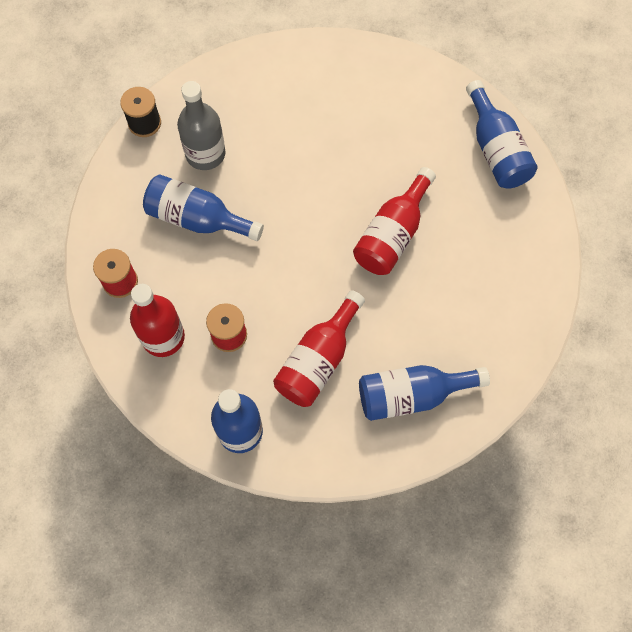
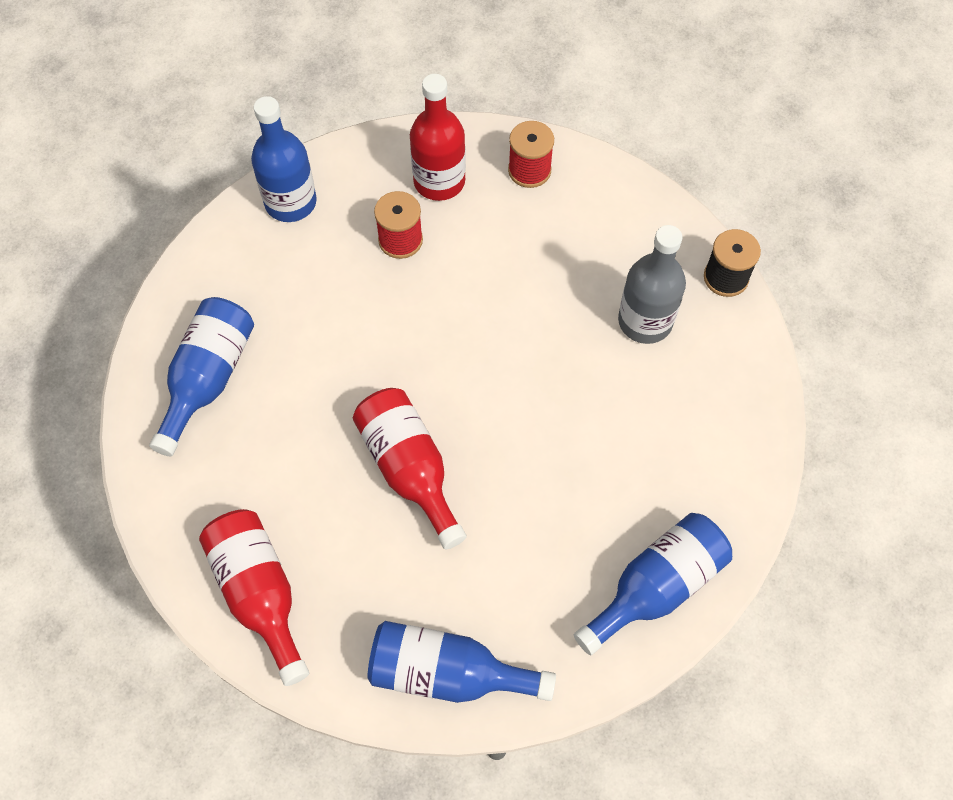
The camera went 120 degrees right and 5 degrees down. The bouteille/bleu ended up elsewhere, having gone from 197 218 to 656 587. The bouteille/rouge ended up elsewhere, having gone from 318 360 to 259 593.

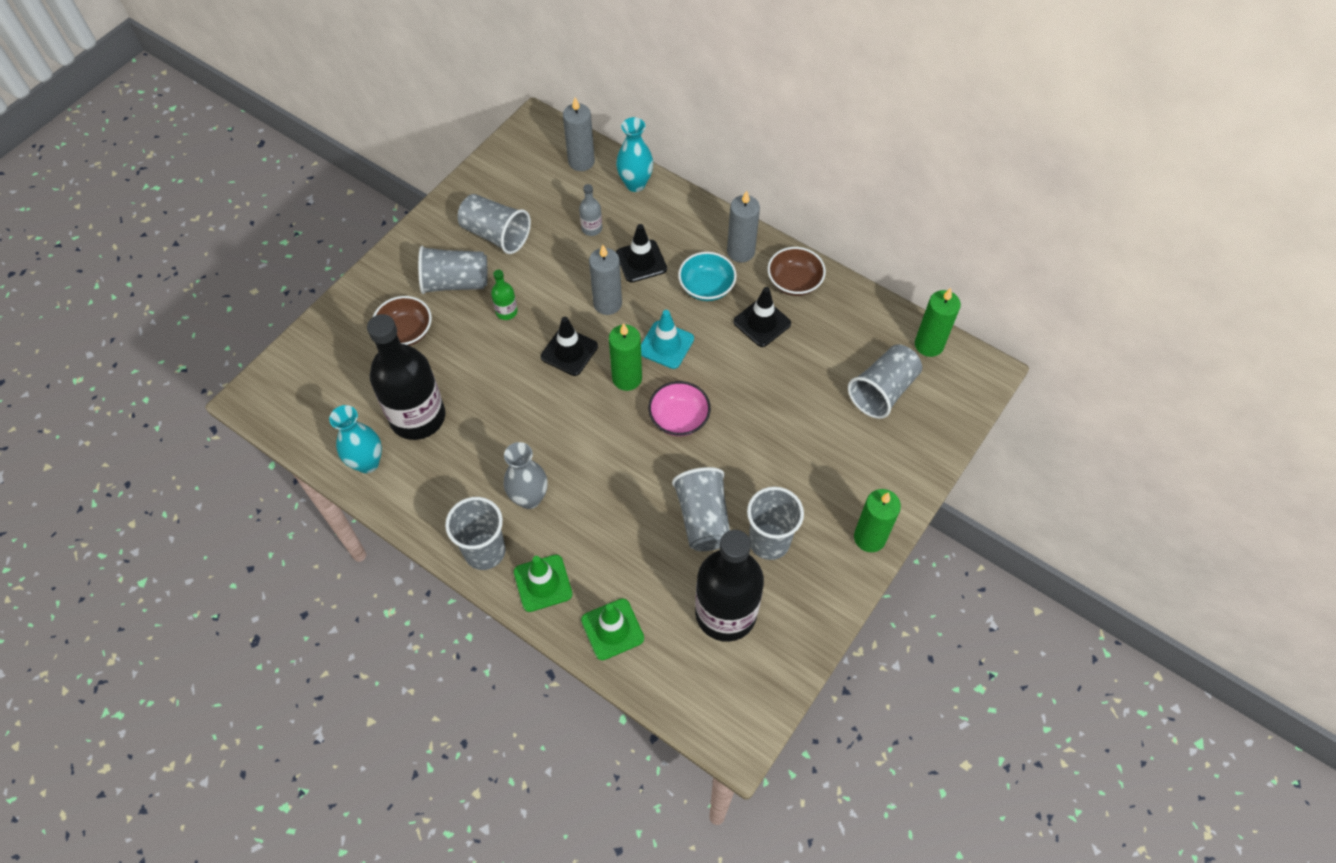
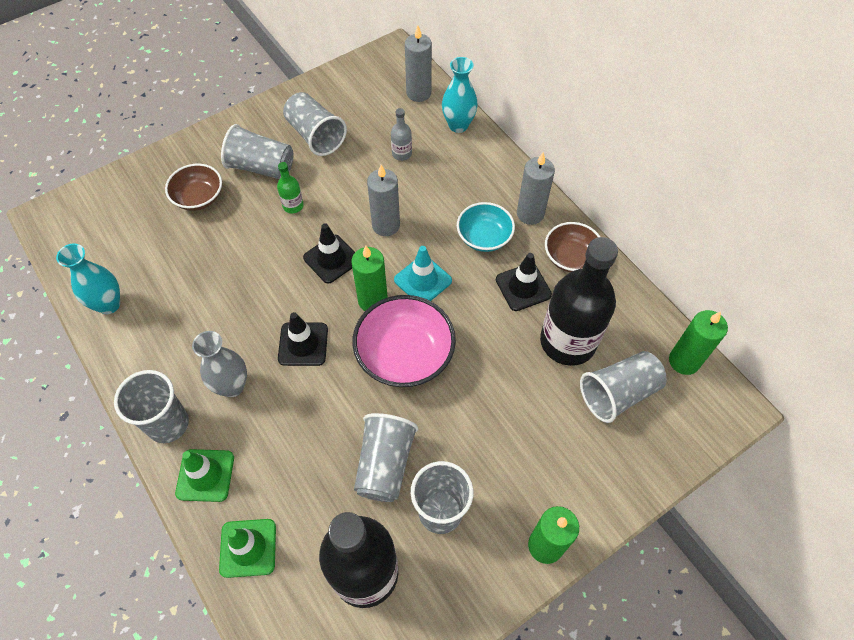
The camera went 20 degrees right and 0 degrees up. The bouteille/noir ended up elsewhere, having gone from 417 417 to 568 341. The cône de chantier/noir ended up elsewhere, having gone from 641 261 to 303 344. The size of the bol/rose at 679 418 changed by a factor of 1.59.

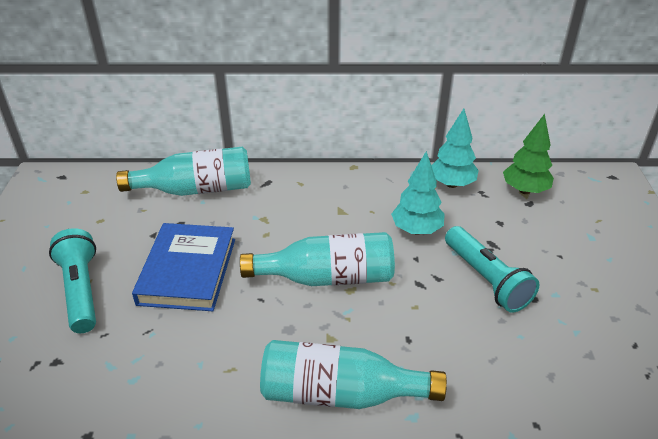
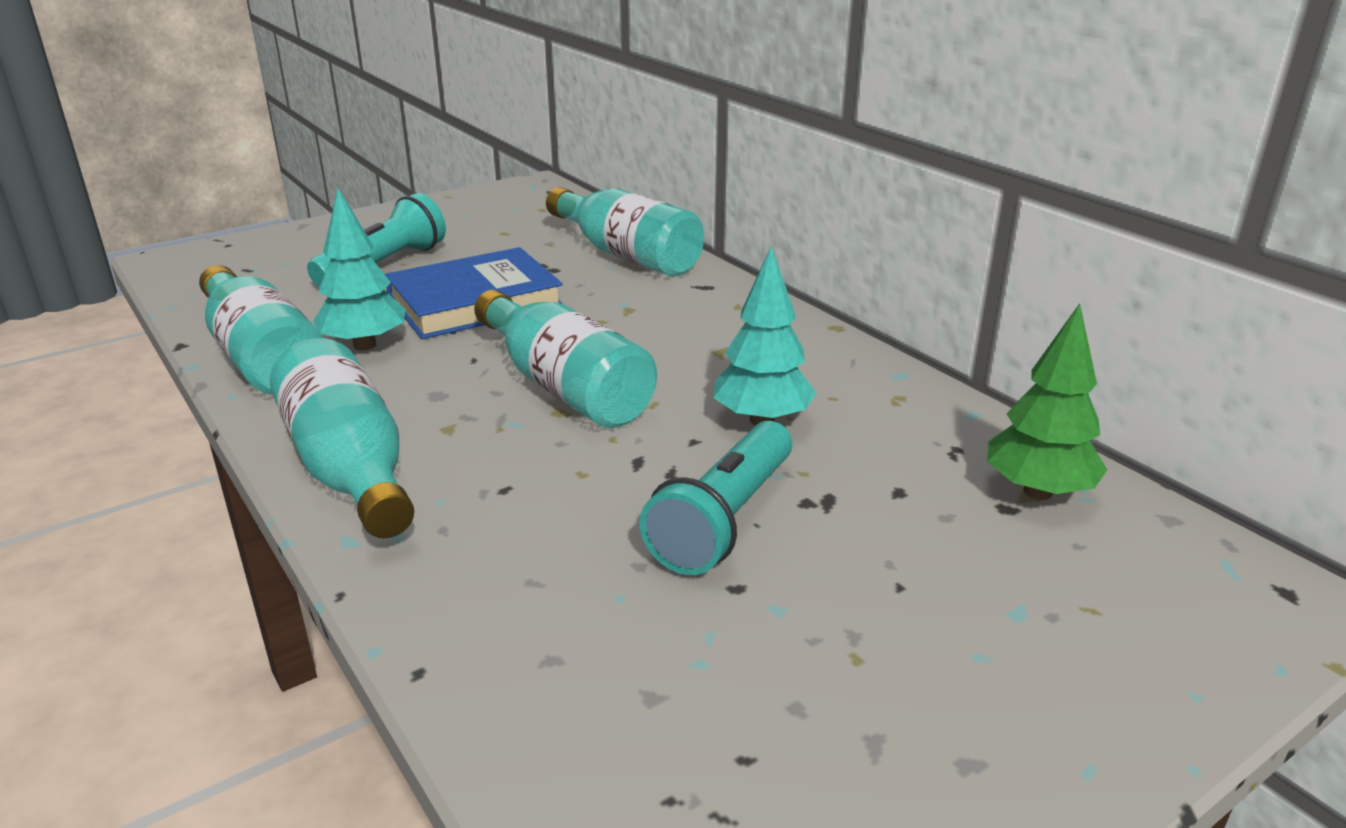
The camera went 55 degrees right and 10 degrees down. The second view gained the bouteille/turquoise at 262 357. The arbre/turquoise ended up elsewhere, having gone from 451 184 to 365 345.

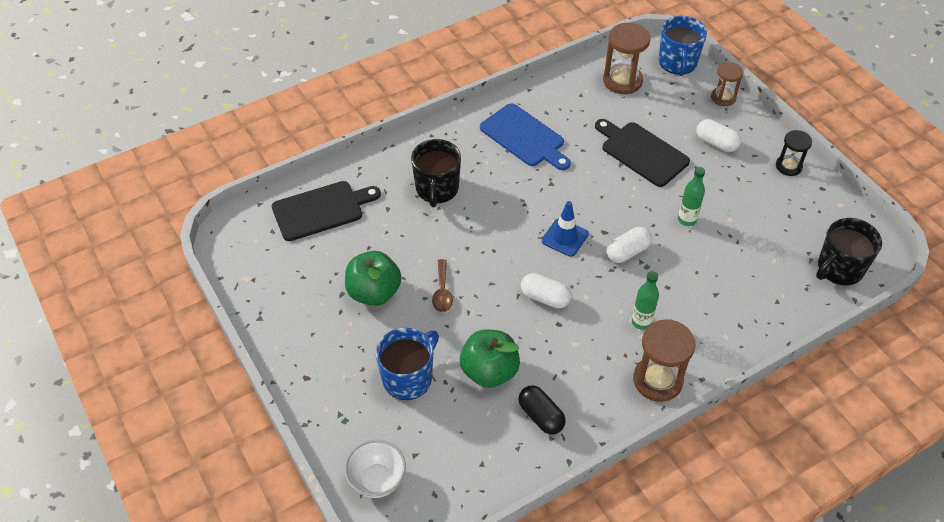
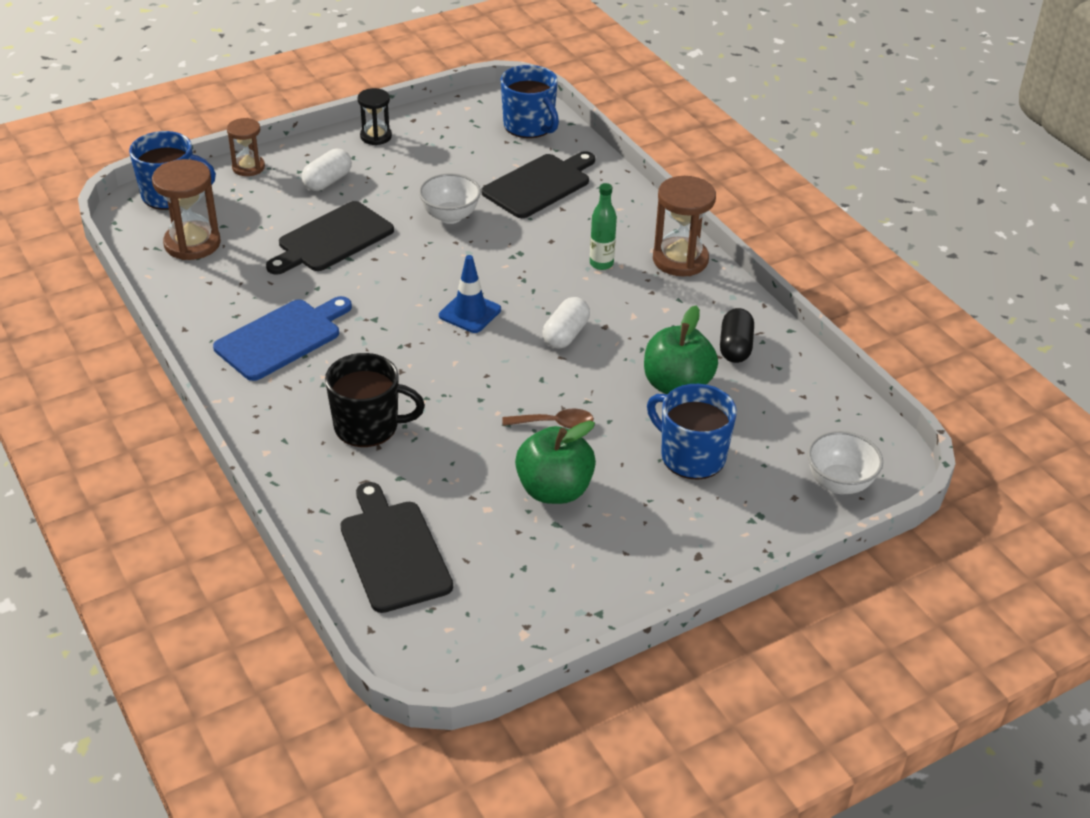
The camera went 90 degrees left and 10 degrees down. The second view lost the gélule/blanc at 627 252. The second view gained the planche à découper/noir at 539 185. Where the bouteille/vert stood at 687 220, the bol/blanc came to stand at 450 216. What was the tasse/noir at 839 268 turned into the tasse/bleu at 529 126. The gélule/noir at 541 416 ended up facing another way, 45 degrees counterclockwise from before.

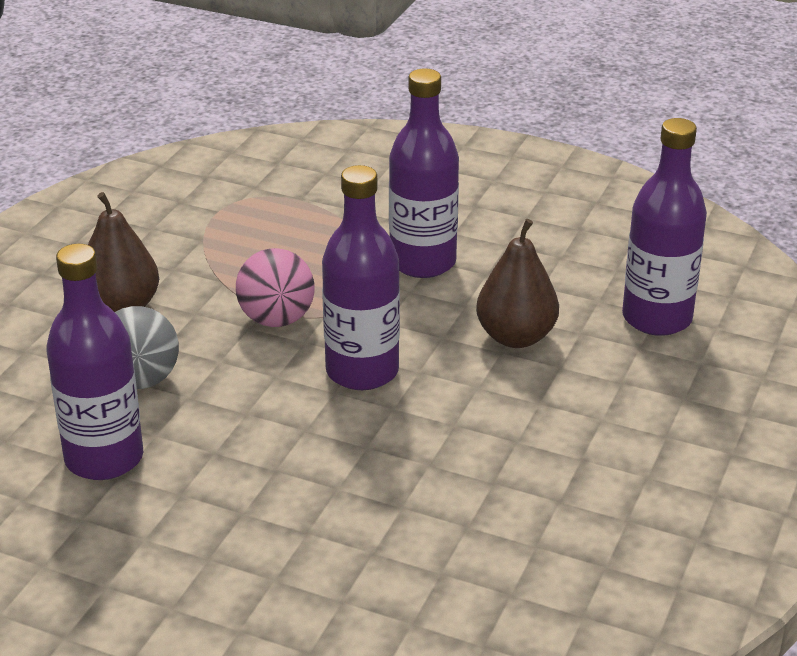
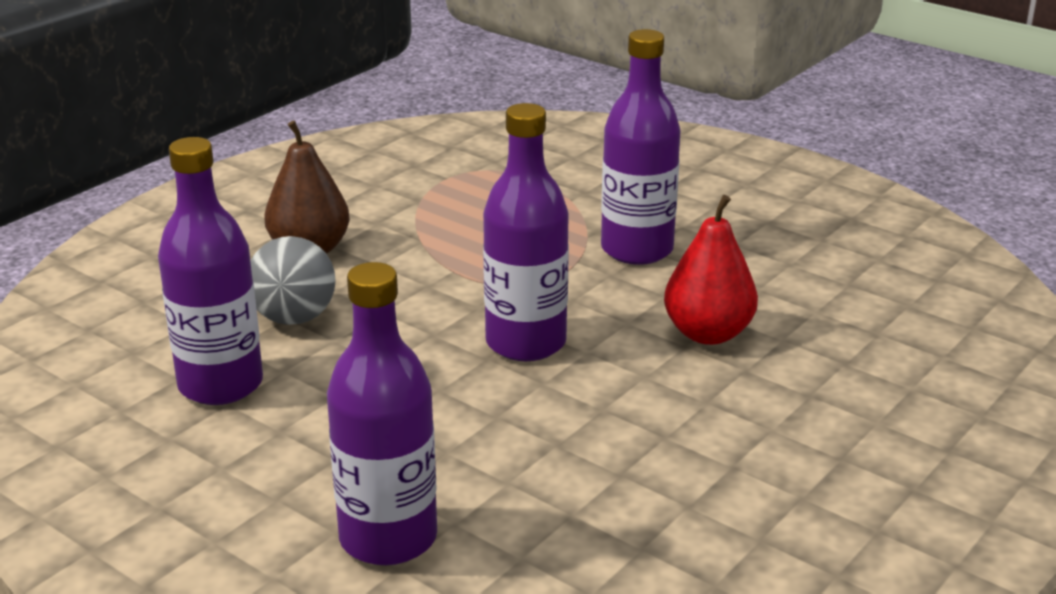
The camera went 15 degrees right and 5 degrees down. The second view lost the balle/rose at 276 319. The bouteille/violet ended up elsewhere, having gone from 657 318 to 388 538. What was the poire/marron at 516 337 turned into the poire/rouge at 708 333.

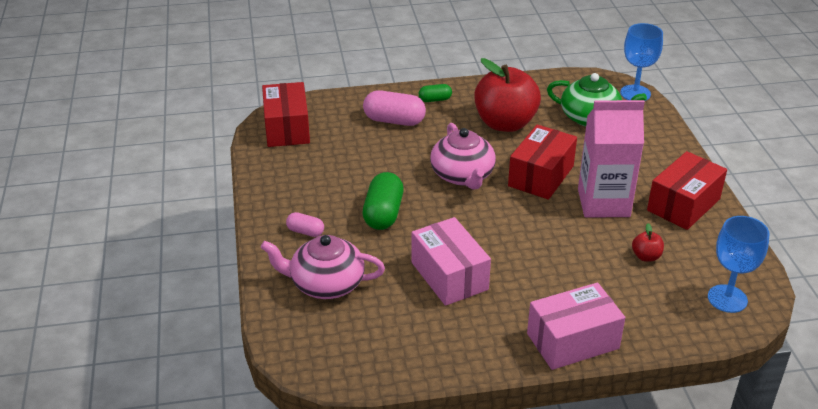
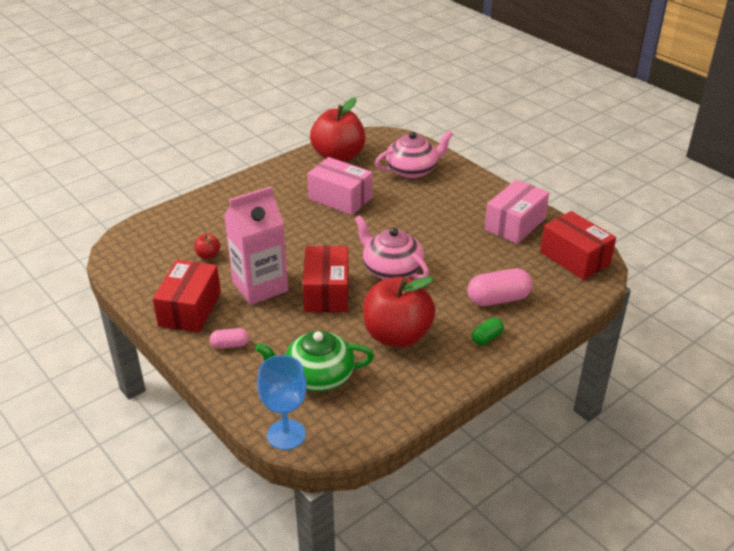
The camera went 150 degrees right and 0 degrees up. The second view lost the gélule/vert at 383 214. The second view lost the verre à pied/bleu at 727 299. The second view gained the pomme/rouge at 338 156. The gélule/rose ended up elsewhere, having gone from 305 232 to 230 345. The boîte/rose ended up elsewhere, having gone from 572 341 to 515 224.

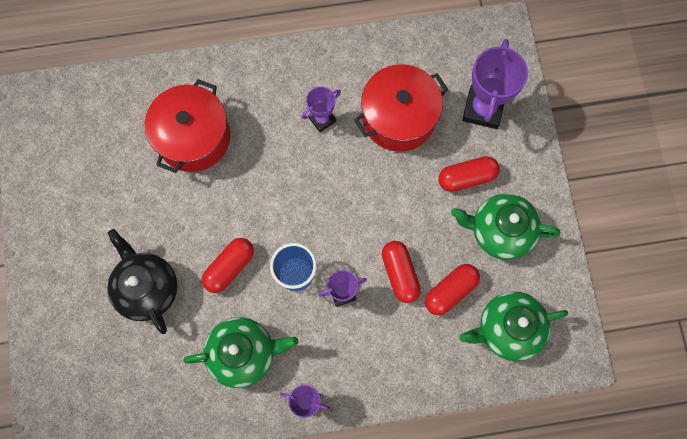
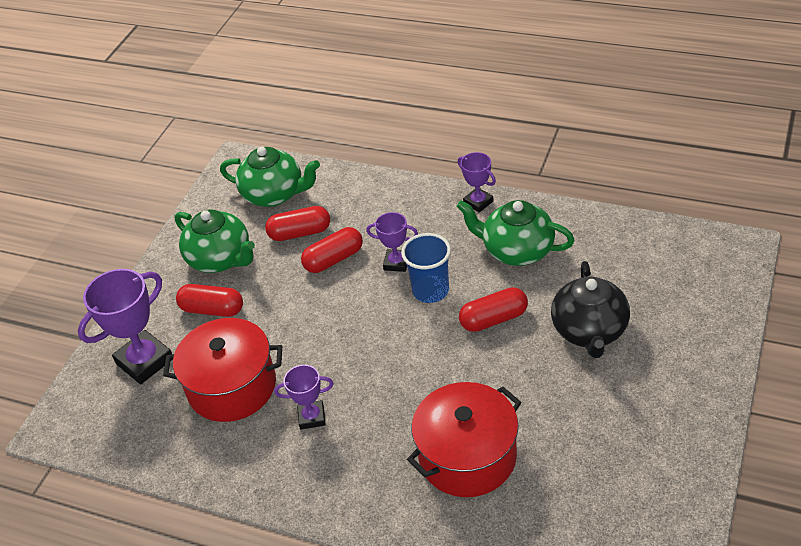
The camera went 145 degrees left and 30 degrees down. The gélule/rouge at 400 274 ended up facing another way, 45 degrees clockwise from before.

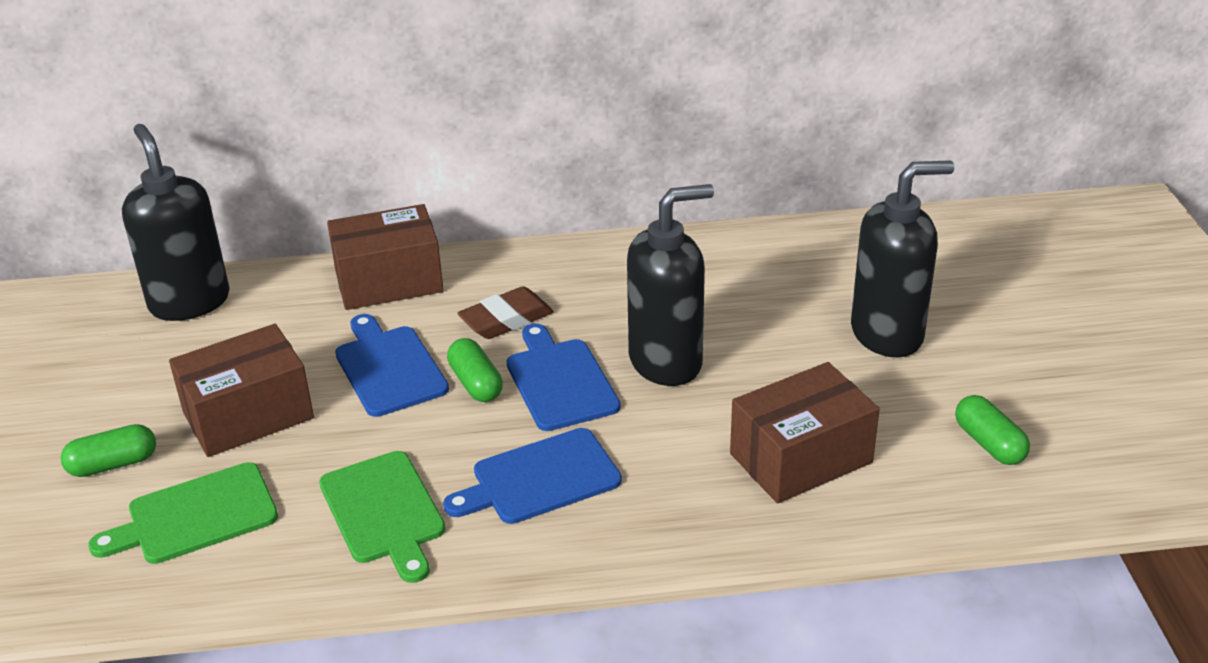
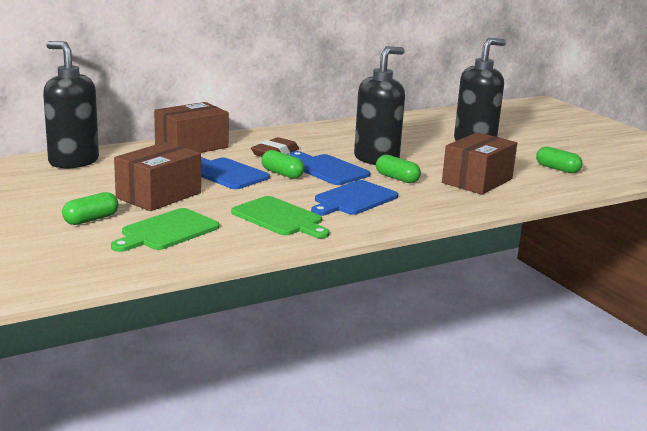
The camera went 25 degrees left and 15 degrees down. The second view gained the gélule/vert at 397 178.

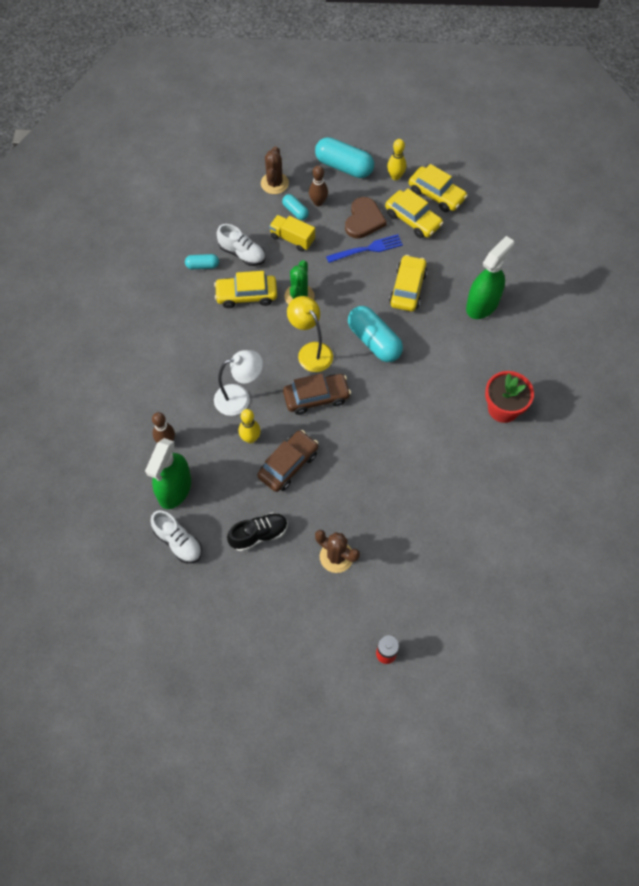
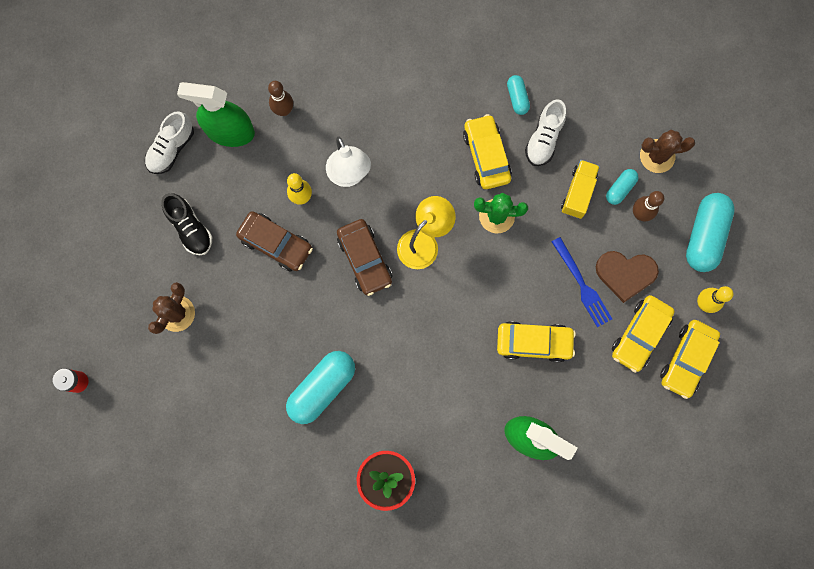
The camera went 80 degrees right and 15 degrees up. The gélule/turquoise ended up elsewhere, having gone from 374 341 to 322 388.

